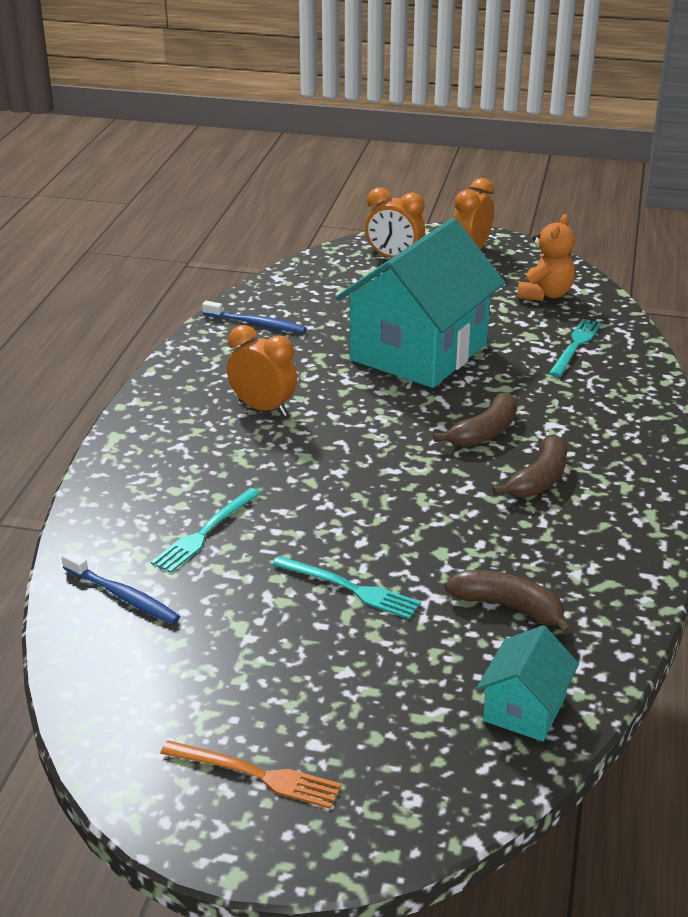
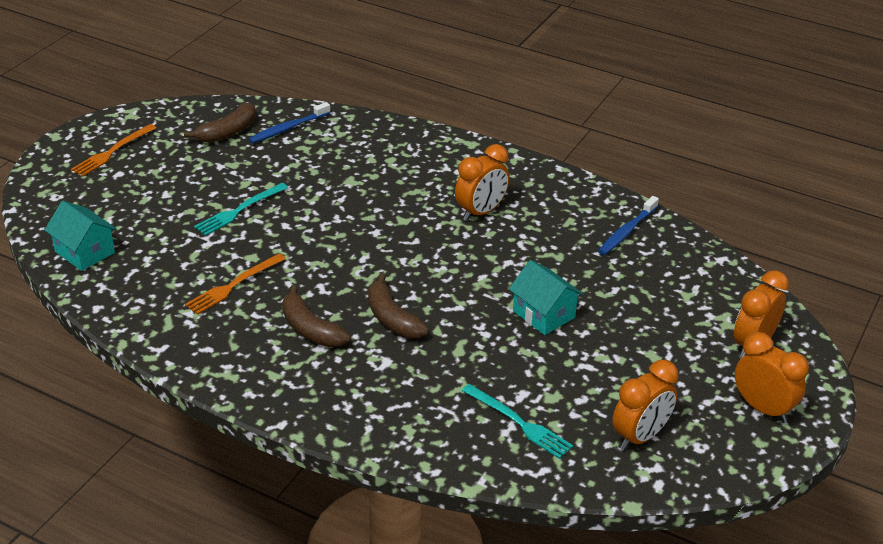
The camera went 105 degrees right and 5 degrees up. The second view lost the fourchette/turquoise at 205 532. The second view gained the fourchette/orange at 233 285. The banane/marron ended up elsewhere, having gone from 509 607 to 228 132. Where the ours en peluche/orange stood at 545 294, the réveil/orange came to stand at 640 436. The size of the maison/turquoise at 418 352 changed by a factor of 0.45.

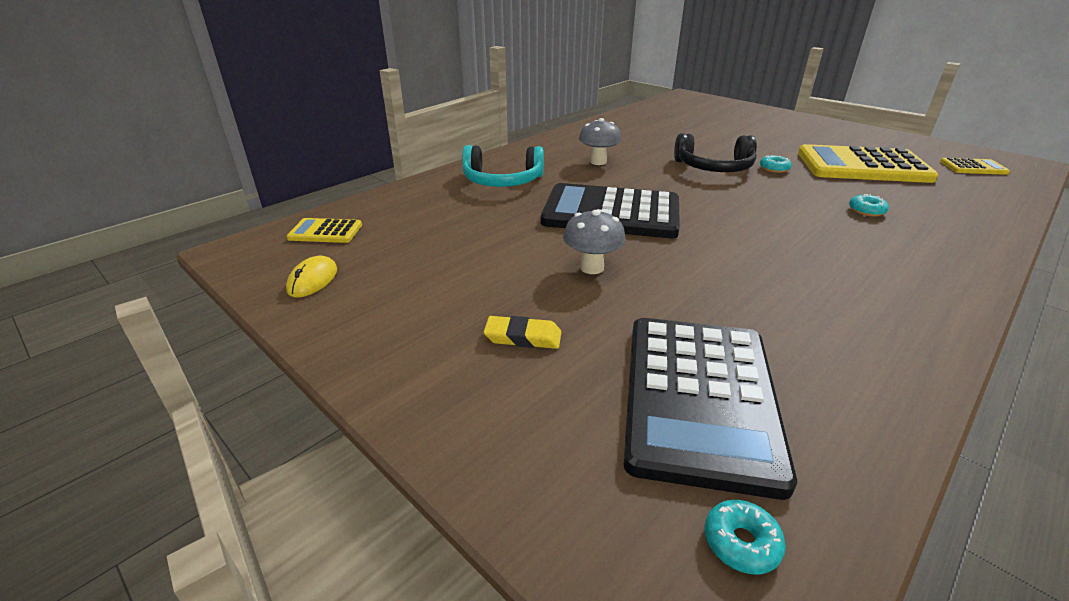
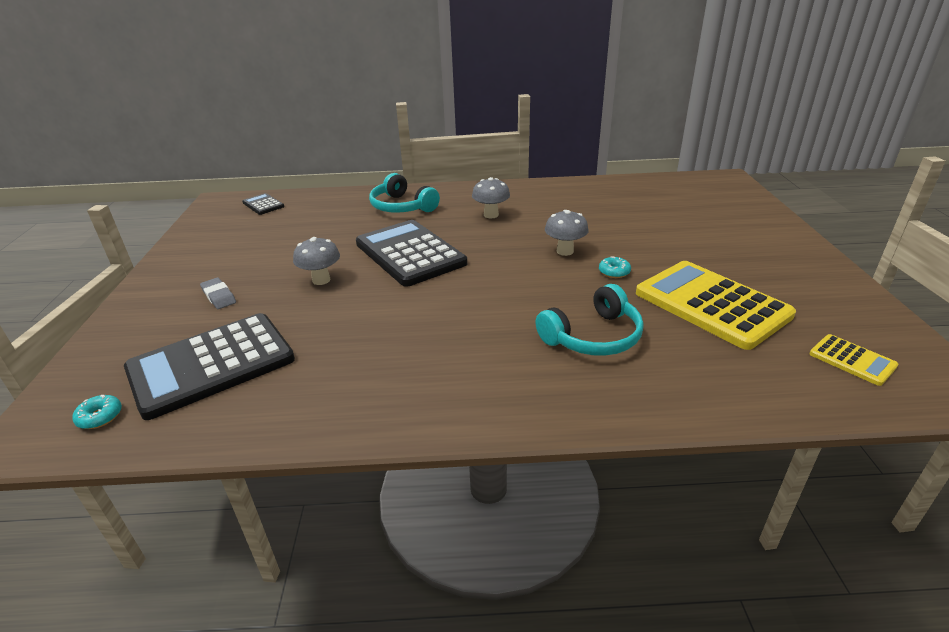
The camera went 45 degrees right and 0 degrees up. The second view lost the souris/jaune at 313 280. Where the casque audio/noir stood at 714 167, the champignon/gris came to stand at 565 251. Where the beignet/turquoise stood at 866 211, the casque audio/turquoise came to stand at 593 337. What was the calculatrice/jaune at 325 232 turned into the calculatrice/noir at 263 205. What was the gomme/jaune at 523 337 turned into the gomme/gris at 219 296.

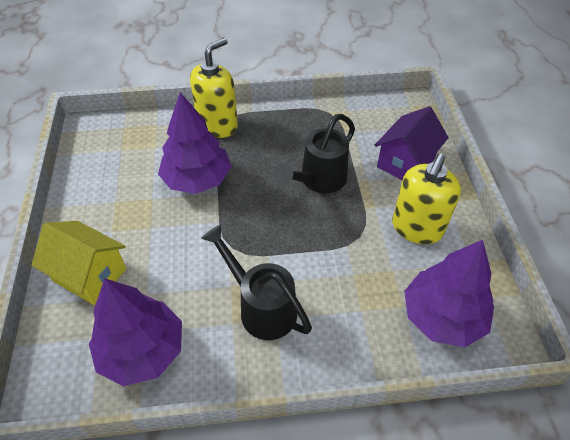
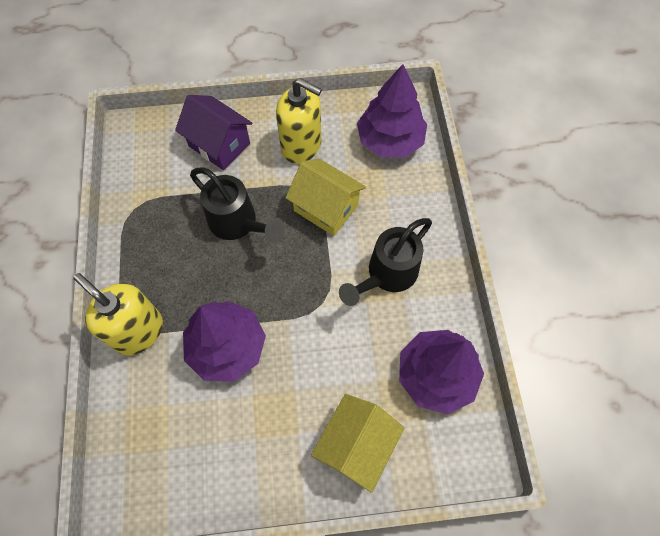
The camera went 90 degrees left and 15 degrees up. The second view gained the maison/jaune at 326 208.

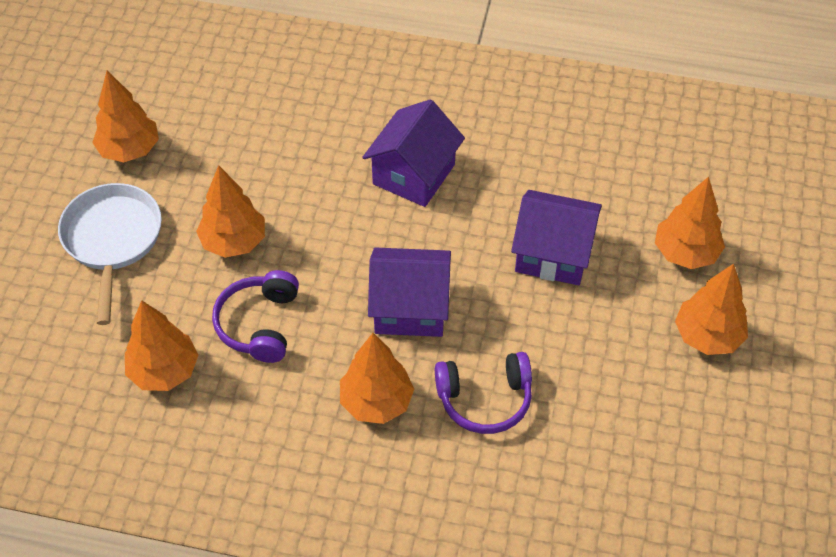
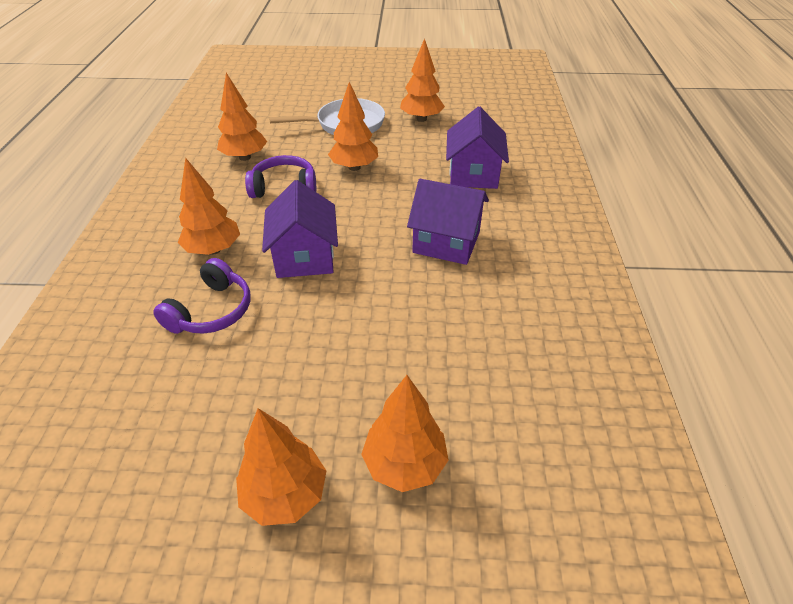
The camera went 80 degrees right and 10 degrees down. The maison/violet ended up elsewhere, having gone from 553 254 to 473 174. The casque audio/violet at 485 399 ended up facing another way, 135 degrees counterclockwise from before.

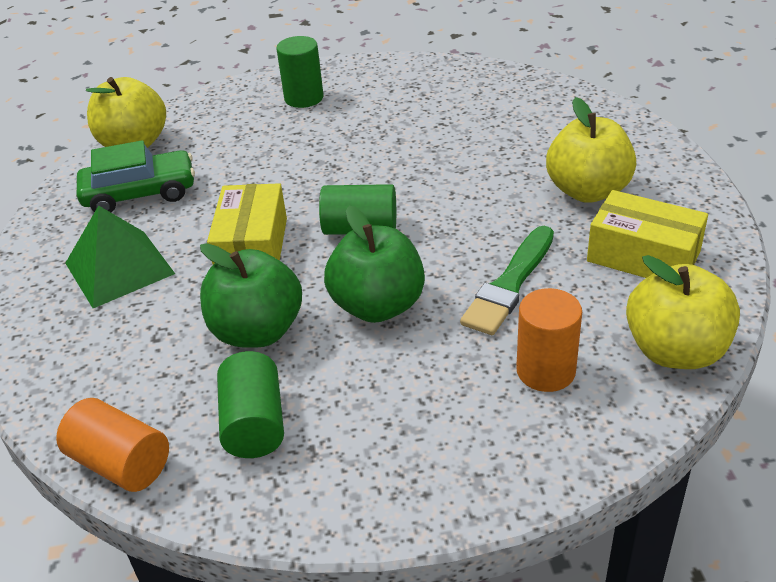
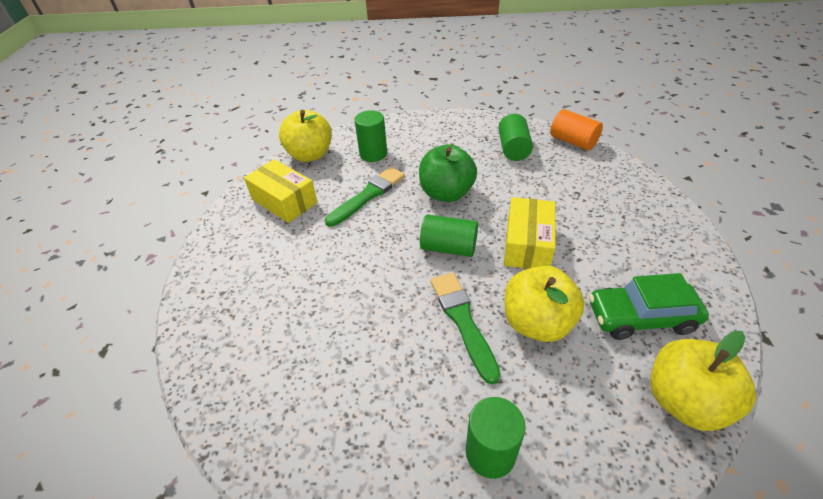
The camera went 170 degrees left and 5 degrees up. The second view lost the pyramide/vert at 119 268. The second view lost the pomme/vert at 257 331. The second view gained the pinceau/vert at 463 321. The pomme/jaune ended up elsewhere, having gone from 587 191 to 537 322. What was the cylindre/orange at 545 371 turned into the cylindre/vert at 373 154.

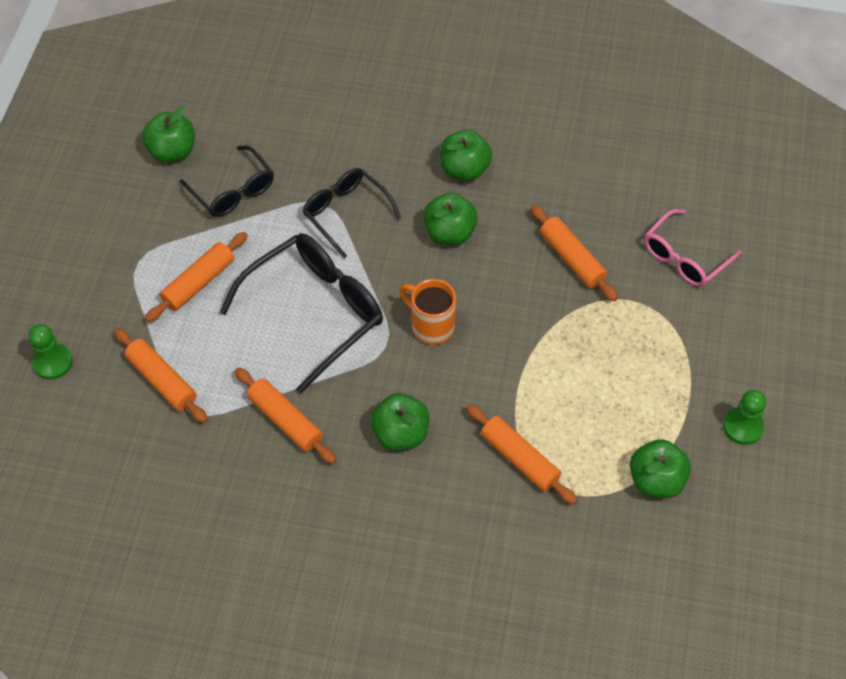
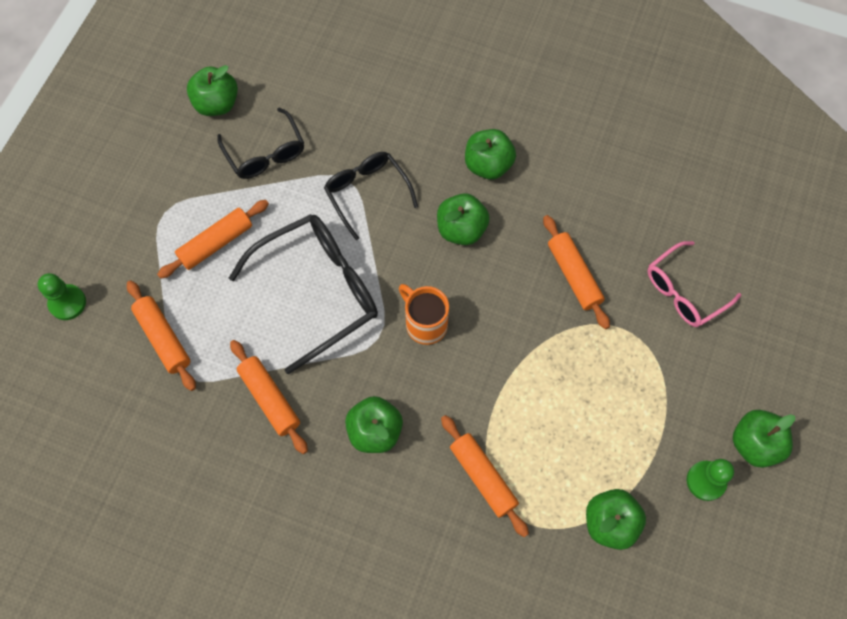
The camera went 10 degrees right and 10 degrees up. The second view gained the pomme/vert at 754 444.

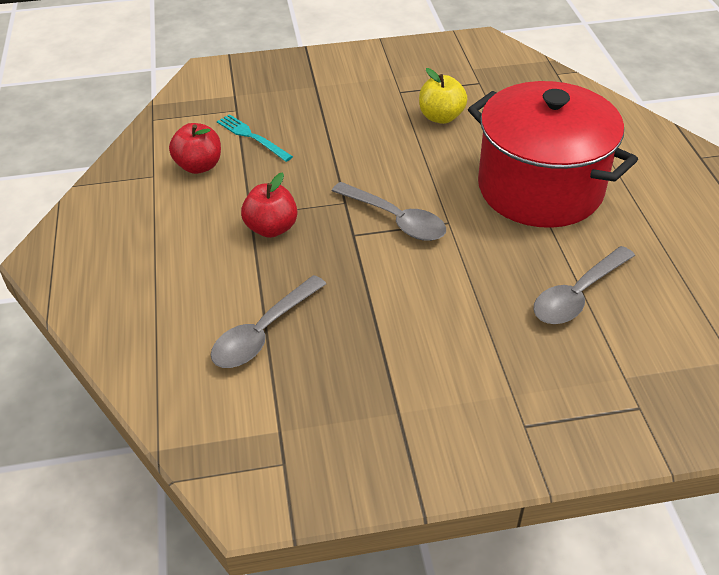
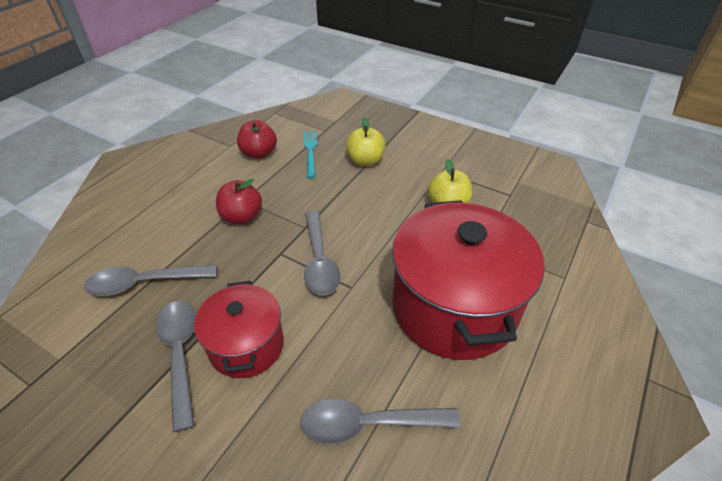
The camera went 40 degrees right and 0 degrees up. The second view gained the cuillère/gris at 180 354. The second view gained the marmite/rouge at 246 345. The second view gained the pomme/jaune at 365 161.

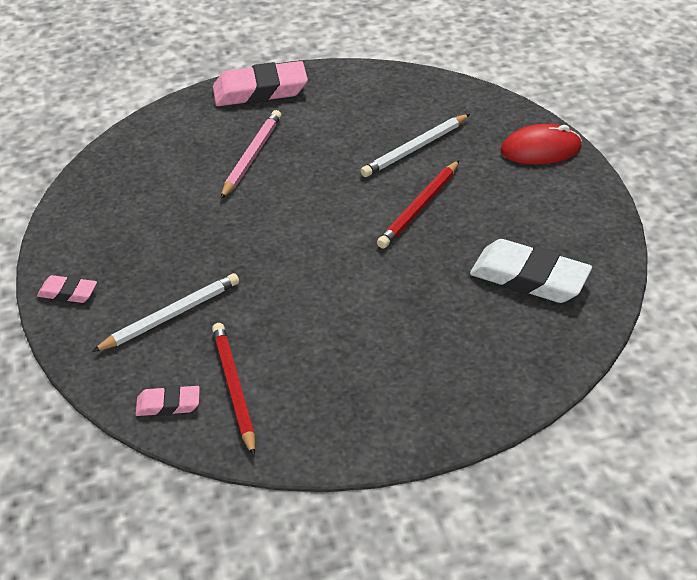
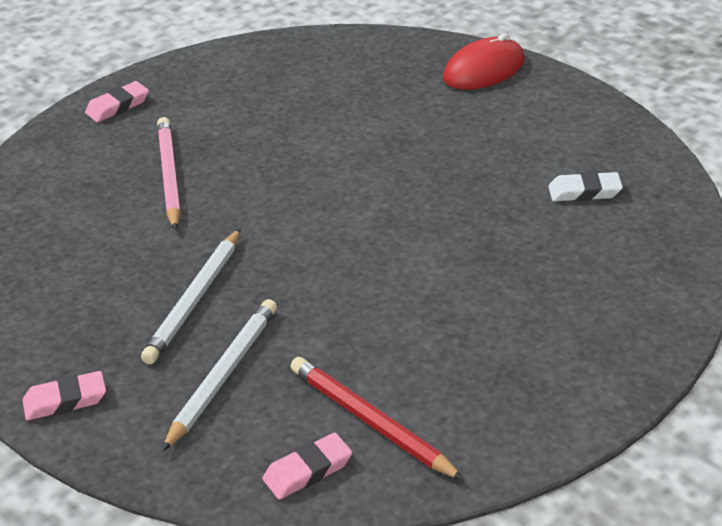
The camera went 30 degrees left and 5 degrees down. The second view lost the crayon/rouge at 419 207. The crayon/blanc ended up elsewhere, having gone from 415 148 to 195 300. The size of the gomme/rose at 260 91 changed by a factor of 0.52. The size of the gomme/blanc at 529 278 changed by a factor of 0.52.

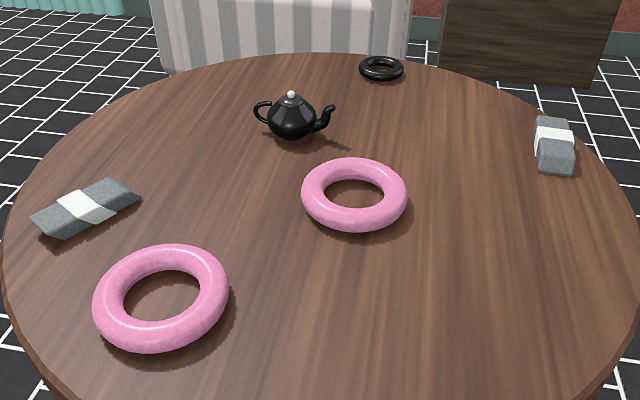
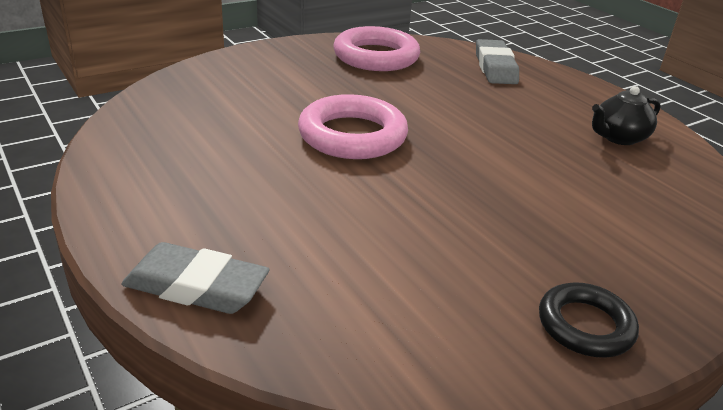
The camera went 135 degrees right and 5 degrees down. The théière/noir ended up elsewhere, having gone from 293 133 to 618 137. The gomme/gris at 551 150 ended up facing another way, 45 degrees counterclockwise from before.

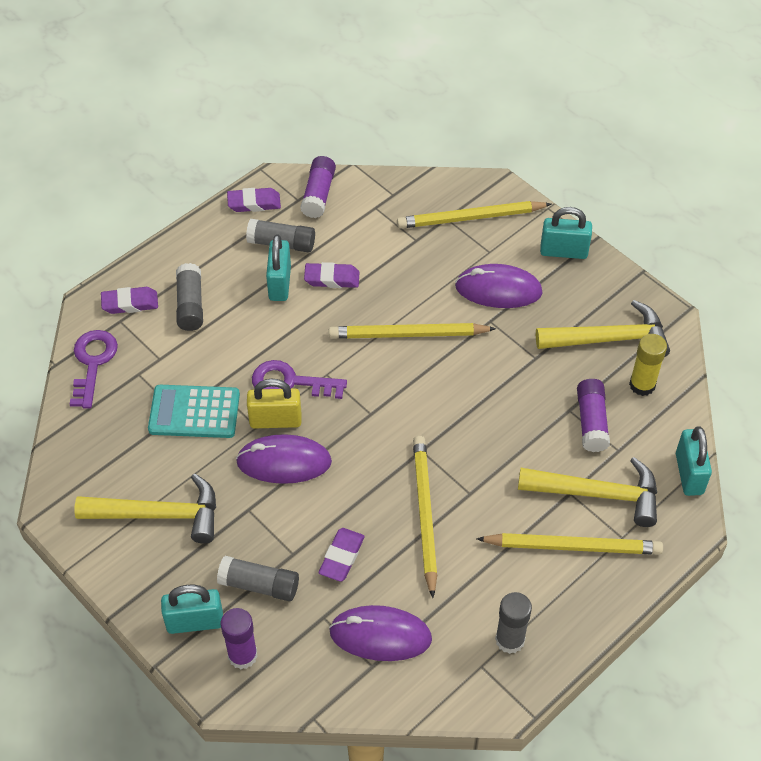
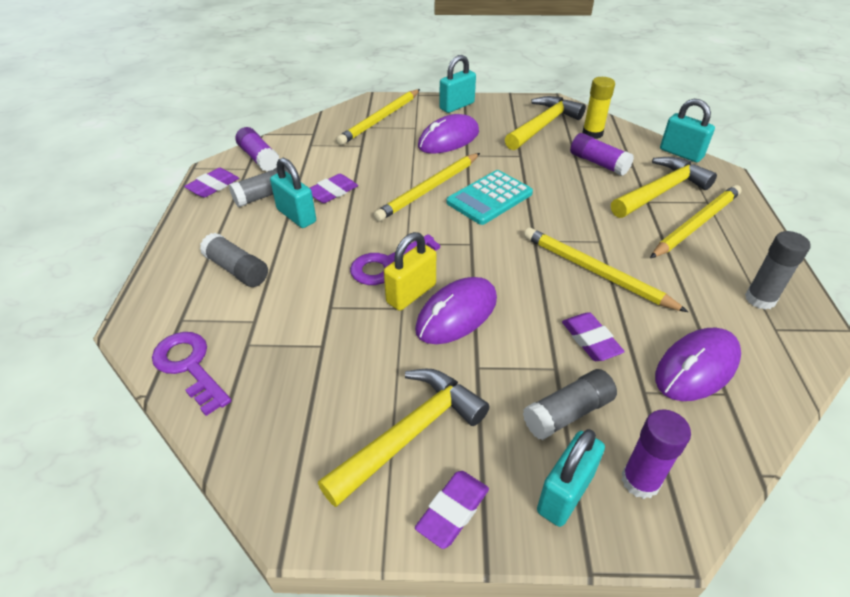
The camera went 45 degrees left and 10 degrees down. The gomme/violet ended up elsewhere, having gone from 130 303 to 452 511. The calculatrice/turquoise ended up elsewhere, having gone from 194 412 to 489 198.

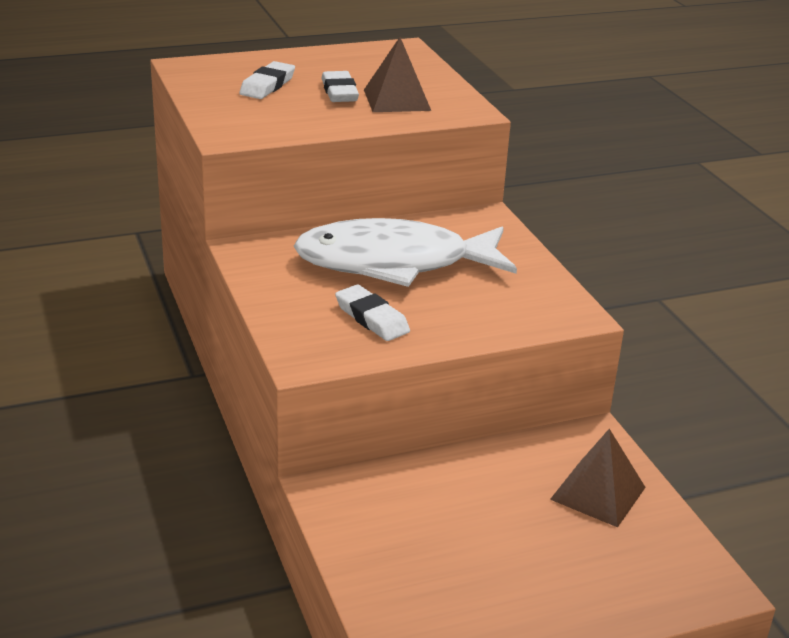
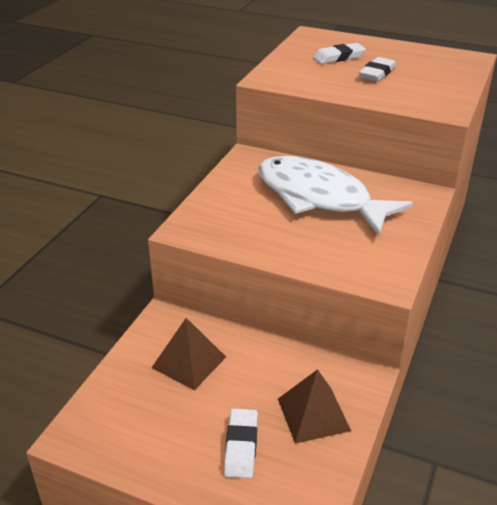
The camera went 45 degrees right and 5 degrees up. The gomme/blanc ended up elsewhere, having gone from 372 318 to 241 446. The pyramide/marron ended up elsewhere, having gone from 396 100 to 189 362.

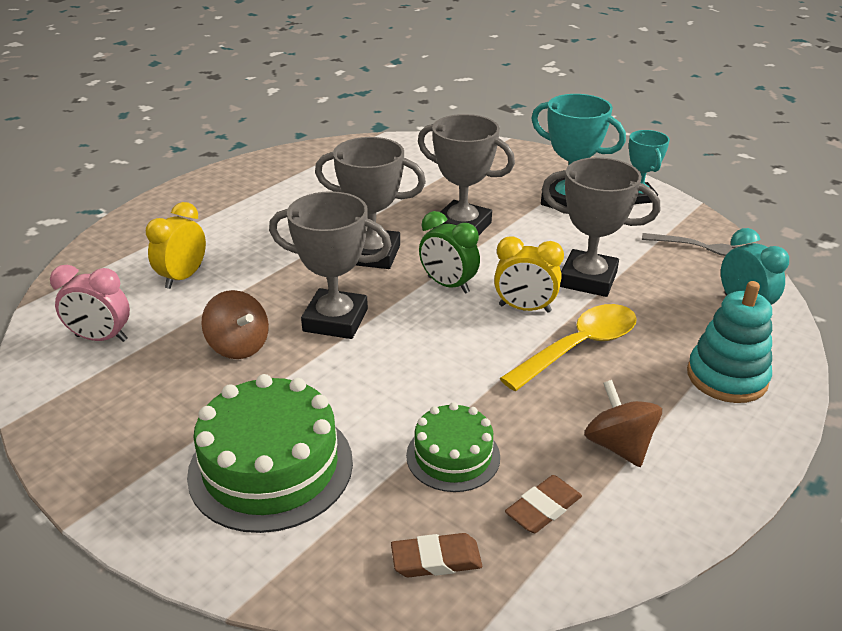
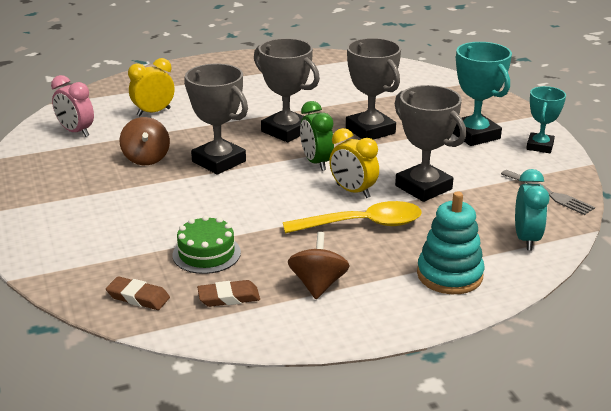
The camera went 30 degrees right and 5 degrees down. The second view lost the gâteau/vert at 271 467.

